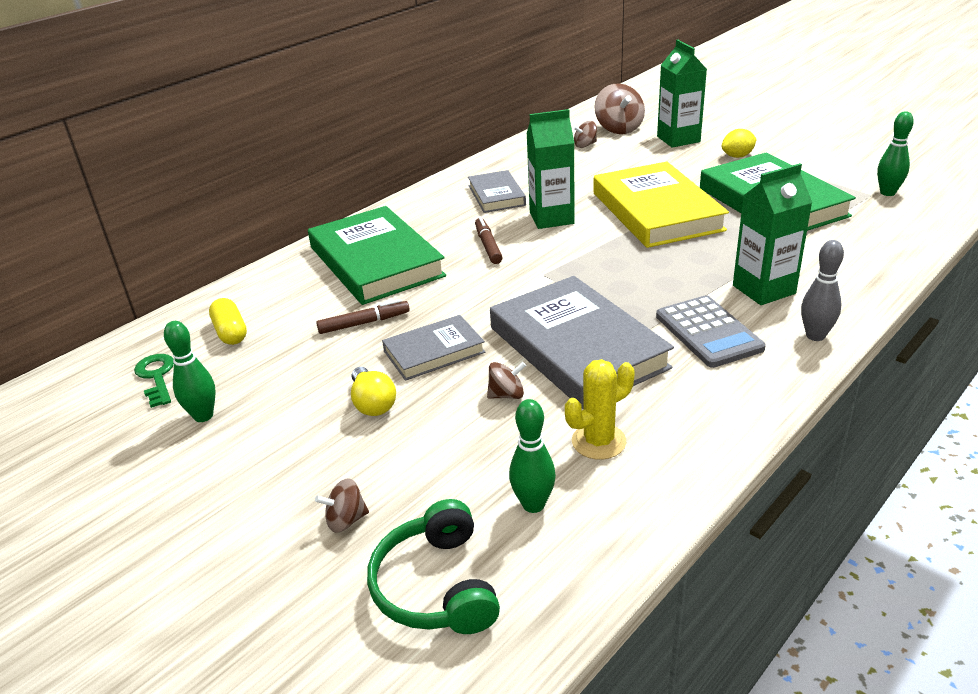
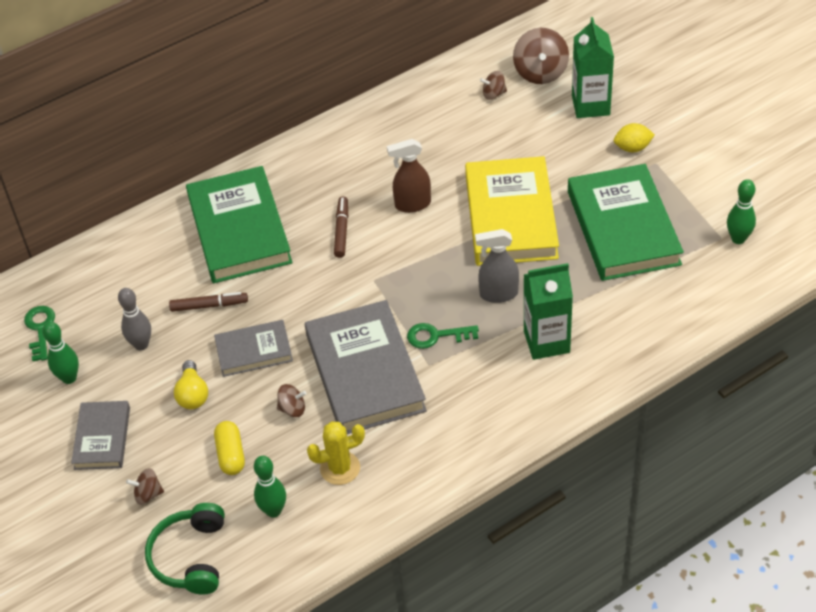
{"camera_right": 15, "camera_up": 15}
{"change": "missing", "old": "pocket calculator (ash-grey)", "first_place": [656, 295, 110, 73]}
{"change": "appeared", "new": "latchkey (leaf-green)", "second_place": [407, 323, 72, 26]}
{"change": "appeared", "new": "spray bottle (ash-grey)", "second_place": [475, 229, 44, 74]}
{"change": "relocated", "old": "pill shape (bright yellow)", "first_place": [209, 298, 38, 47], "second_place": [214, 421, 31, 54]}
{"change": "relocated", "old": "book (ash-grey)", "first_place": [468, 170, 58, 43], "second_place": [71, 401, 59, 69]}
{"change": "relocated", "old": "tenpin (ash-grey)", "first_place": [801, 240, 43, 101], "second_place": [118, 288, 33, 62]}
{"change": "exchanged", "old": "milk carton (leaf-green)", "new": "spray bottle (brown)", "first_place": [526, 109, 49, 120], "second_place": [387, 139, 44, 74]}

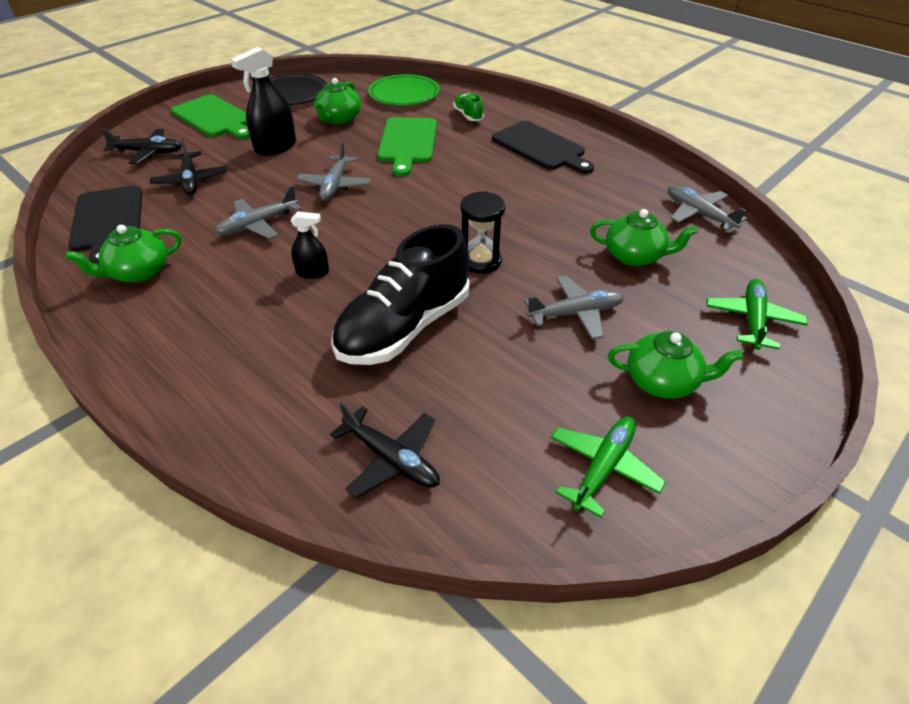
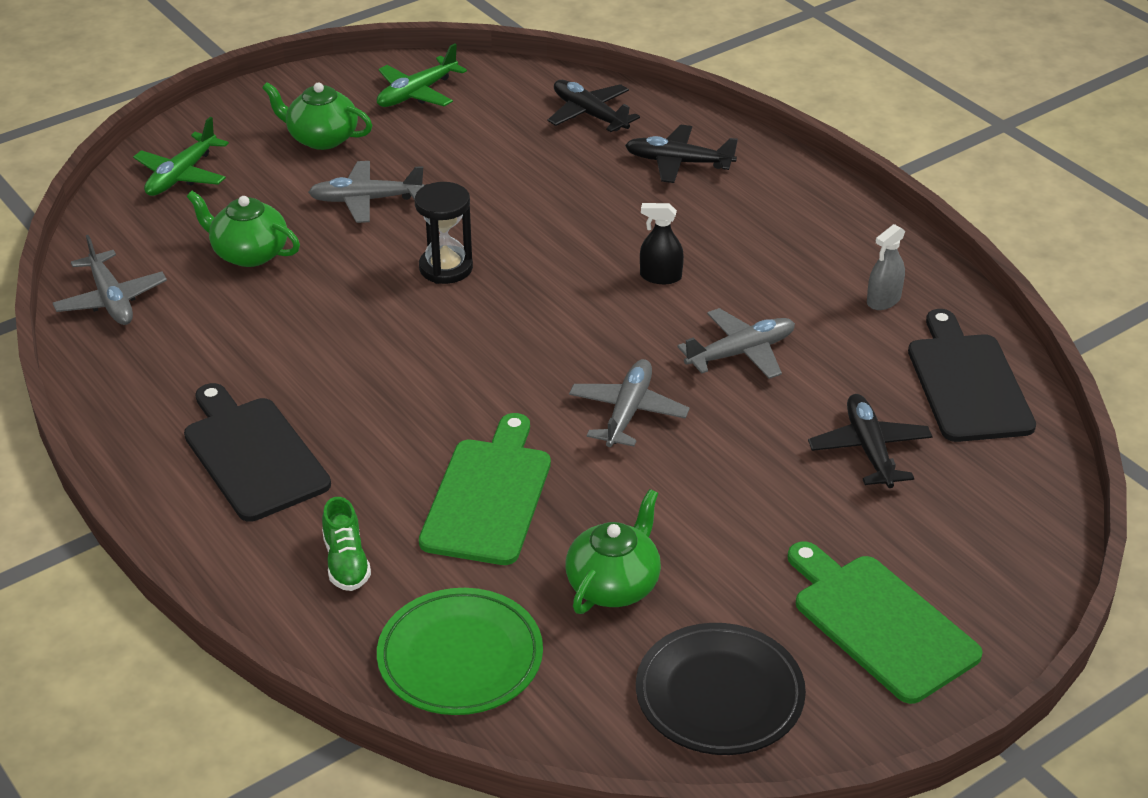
{"camera_right": -170, "camera_up": -5}
{"change": "missing", "old": "spray bottle (ebony)", "first_place": [230, 47, 66, 109]}
{"change": "missing", "old": "shoe (ebony)", "first_place": [331, 224, 139, 141]}
{"change": "relocated", "old": "plane (ebony)", "first_place": [101, 129, 81, 35], "second_place": [625, 125, 113, 58]}
{"change": "exchanged", "old": "china teapot (leaf-green)", "new": "spray bottle (ash-grey)", "first_place": [65, 225, 116, 58], "second_place": [867, 224, 38, 86]}

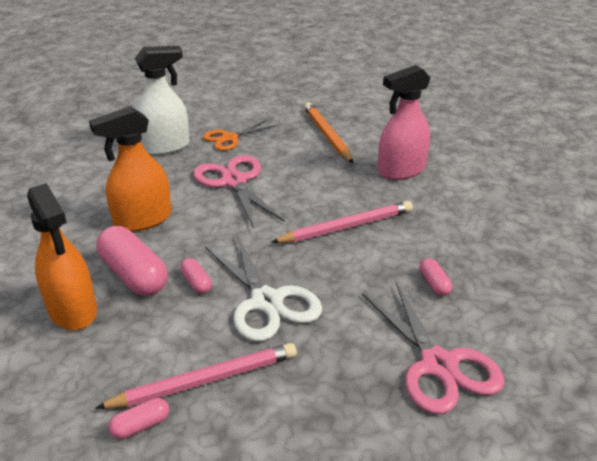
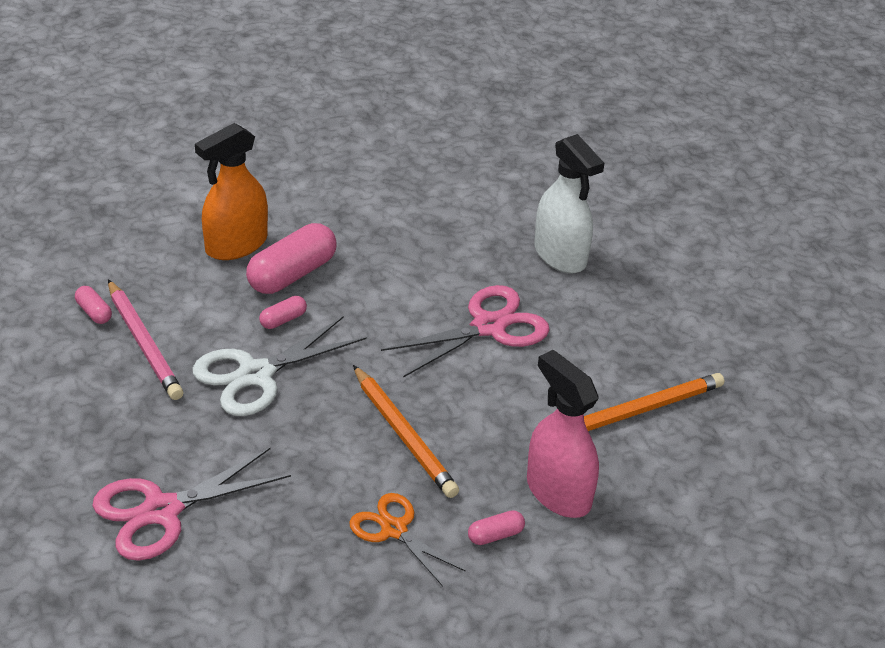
{"camera_right": 80, "camera_up": 5}
{"change": "missing", "old": "spray bottle (orange)", "first_place": [89, 106, 82, 125]}
{"change": "relocated", "old": "scissors (orange)", "first_place": [203, 120, 74, 31], "second_place": [349, 493, 117, 94]}
{"change": "relocated", "old": "pill shape (rose-pink)", "first_place": [419, 258, 33, 38], "second_place": [468, 510, 57, 35]}
{"change": "colour", "old": "pencil (rose-pink)", "new": "pencil (orange)", "first_place": [271, 201, 142, 42], "second_place": [353, 365, 106, 133]}

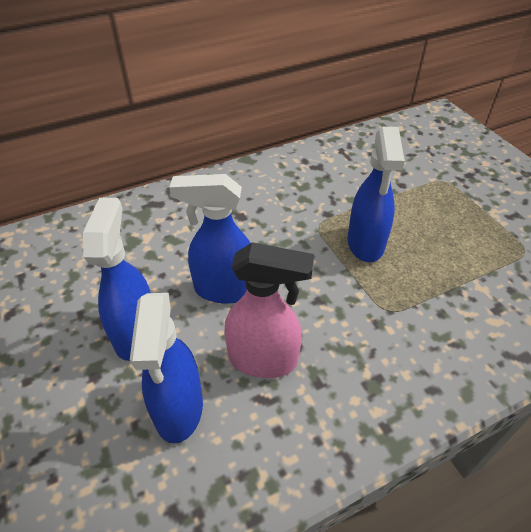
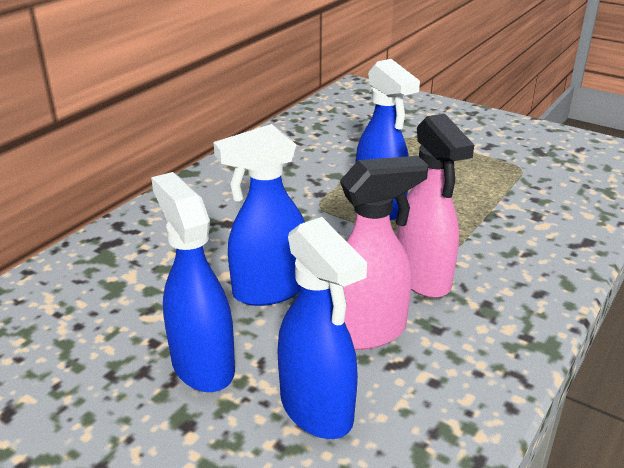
{"camera_right": -30, "camera_up": -15}
{"change": "appeared", "new": "spray bottle (rose-pink)", "second_place": [397, 114, 77, 184]}

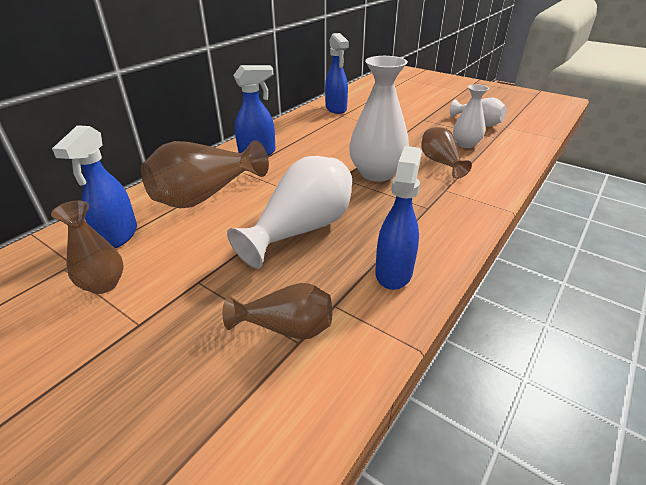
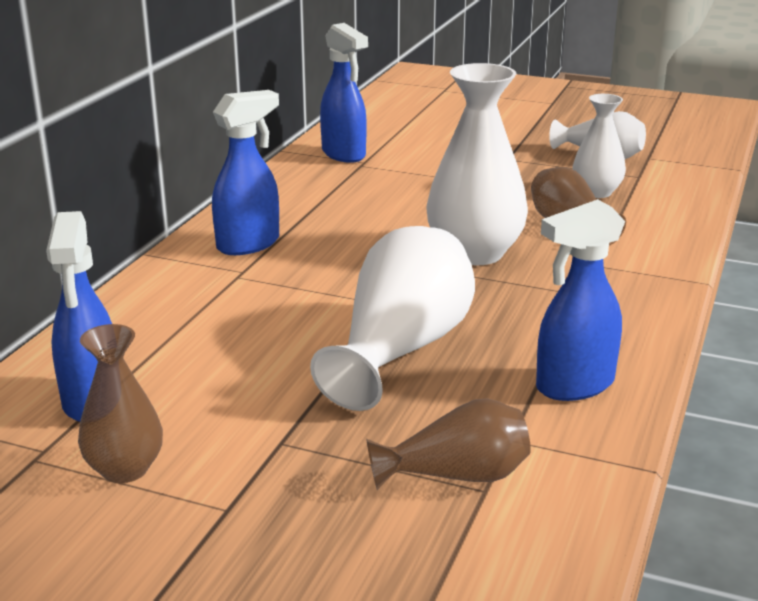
{"camera_right": -15, "camera_up": -10}
{"change": "missing", "old": "vase (brown)", "first_place": [141, 140, 128, 68]}
{"change": "spun", "old": "spray bottle (royal blue)", "first_place": [375, 146, 47, 144], "second_place": [536, 199, 89, 202], "degrees": -120}

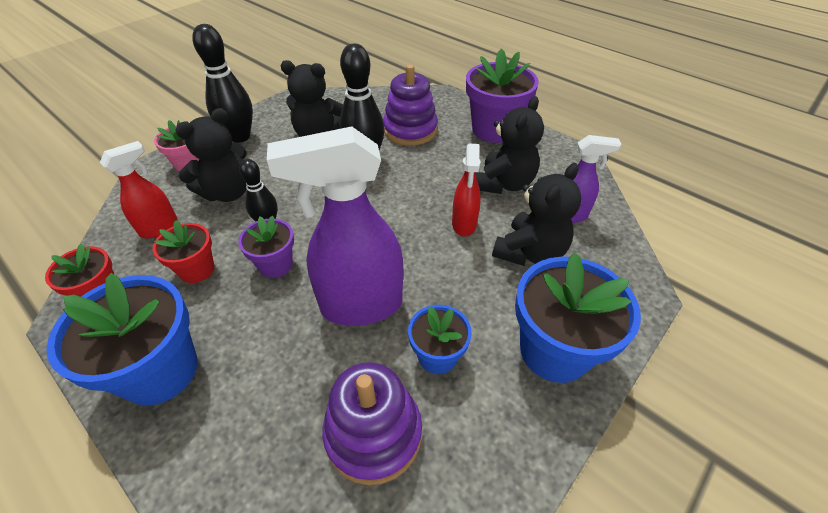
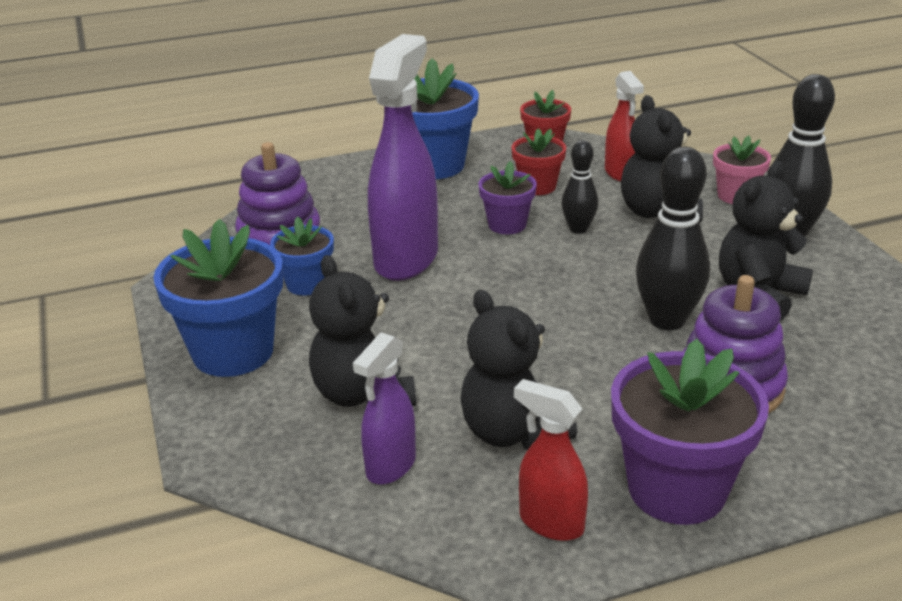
{"camera_right": 120, "camera_up": -15}
{"change": "relocated", "old": "spray bottle (scarlet)", "first_place": [452, 144, 29, 92], "second_place": [514, 379, 74, 162]}

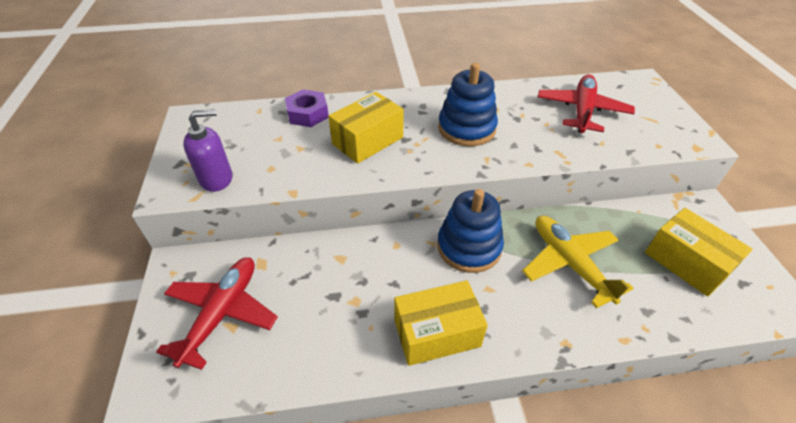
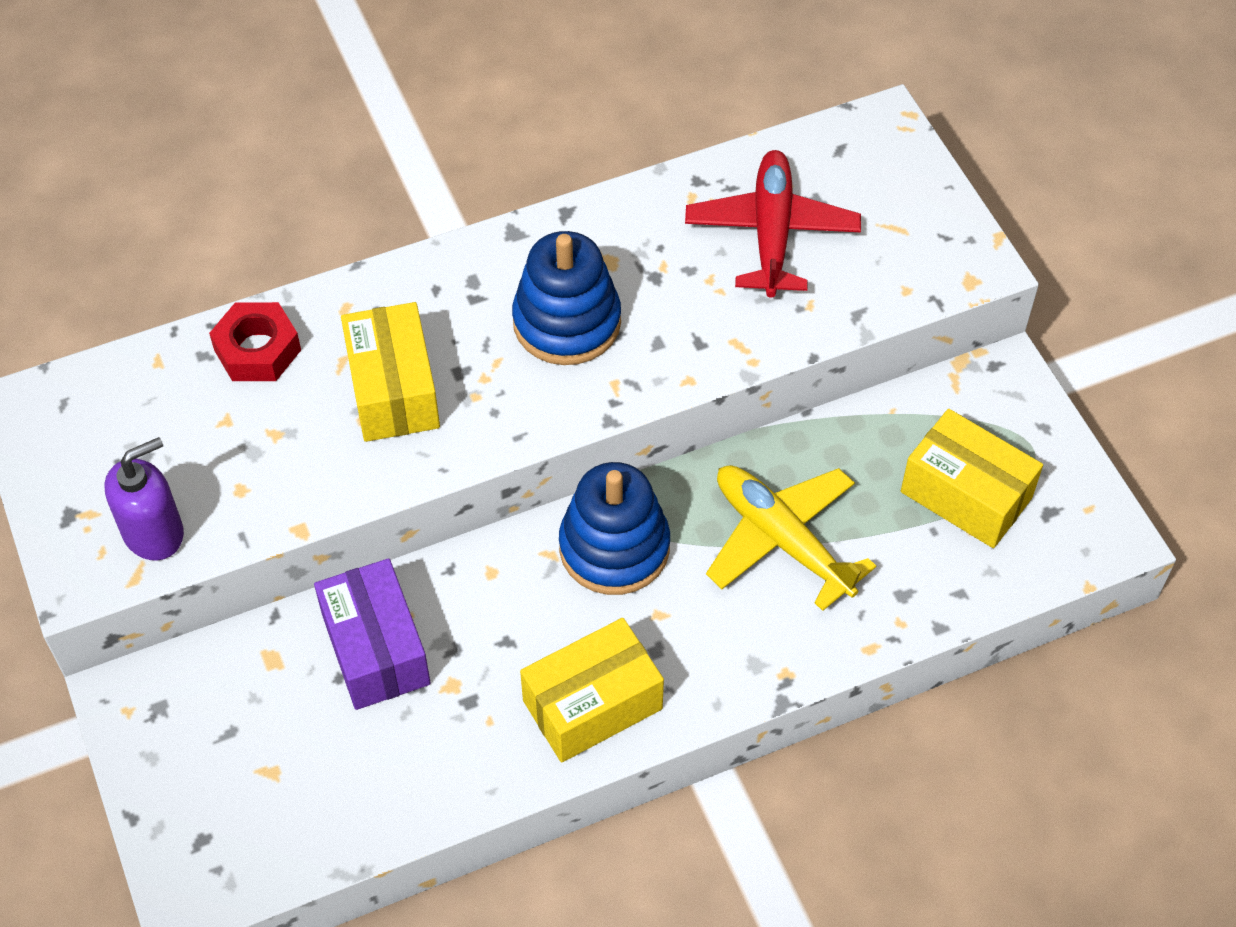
{"camera_right": -15, "camera_up": 10}
{"change": "missing", "old": "plane (scarlet)", "first_place": [156, 257, 122, 113]}
{"change": "appeared", "new": "package (purple)", "second_place": [314, 558, 117, 152]}
{"change": "colour", "old": "nut (purple)", "new": "nut (scarlet)", "first_place": [285, 89, 43, 38], "second_place": [209, 302, 92, 79]}
{"change": "spun", "old": "package (bright yellow)", "first_place": [328, 92, 76, 72], "second_place": [341, 302, 99, 140], "degrees": -45}

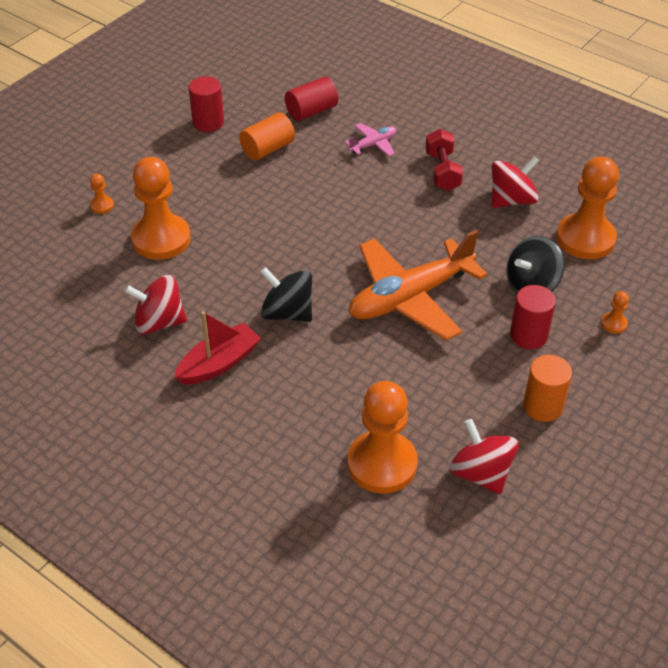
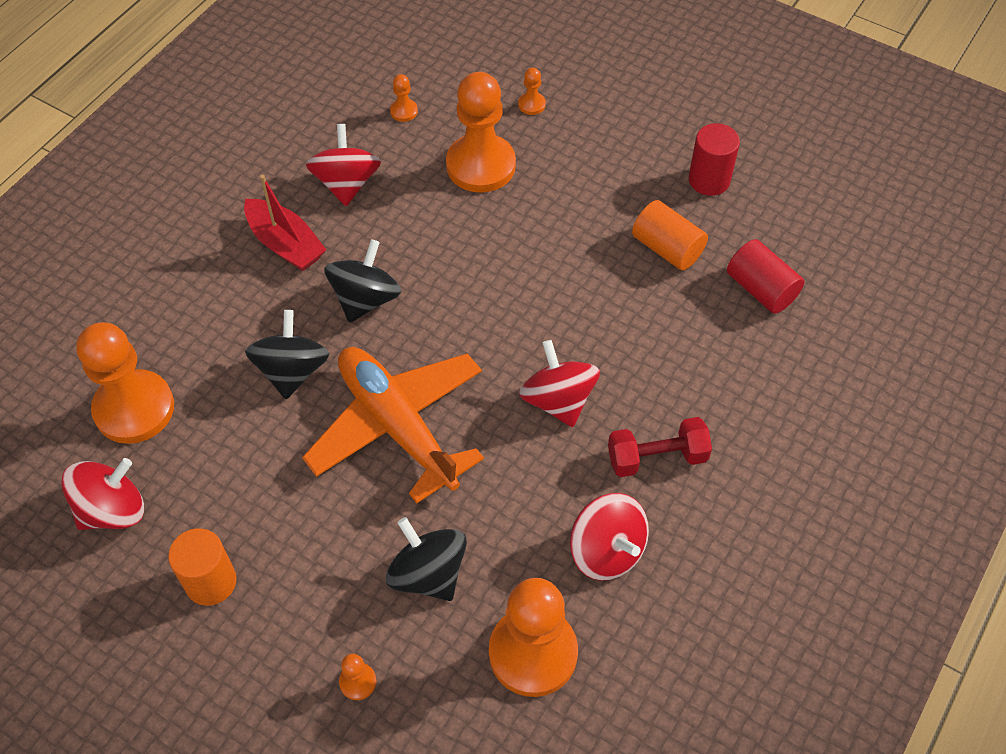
{"camera_right": 85, "camera_up": 10}
{"change": "missing", "old": "plane (rose-pink)", "first_place": [344, 123, 52, 33]}
{"change": "missing", "old": "cylinder (scarlet)", "first_place": [510, 285, 46, 64]}
{"change": "appeared", "new": "spinning top (ebony)", "second_place": [245, 310, 84, 89]}
{"change": "appeared", "new": "pawn (orange)", "second_place": [390, 74, 28, 48]}
{"change": "appeared", "new": "spinning top (scarlet)", "second_place": [519, 340, 81, 87]}

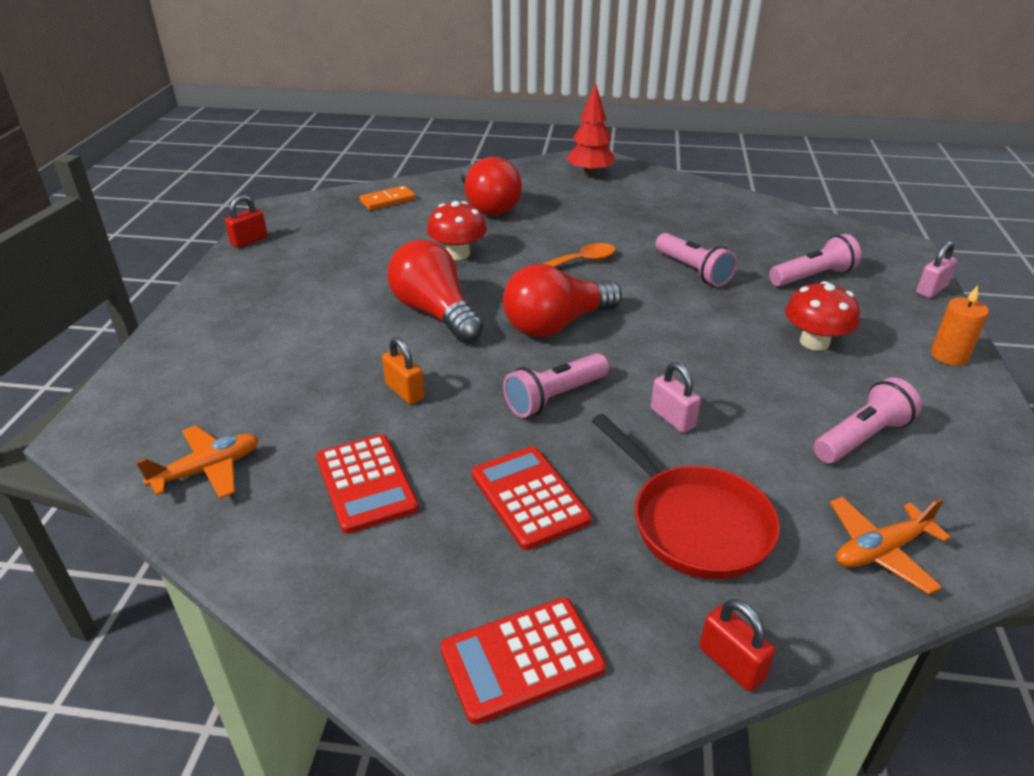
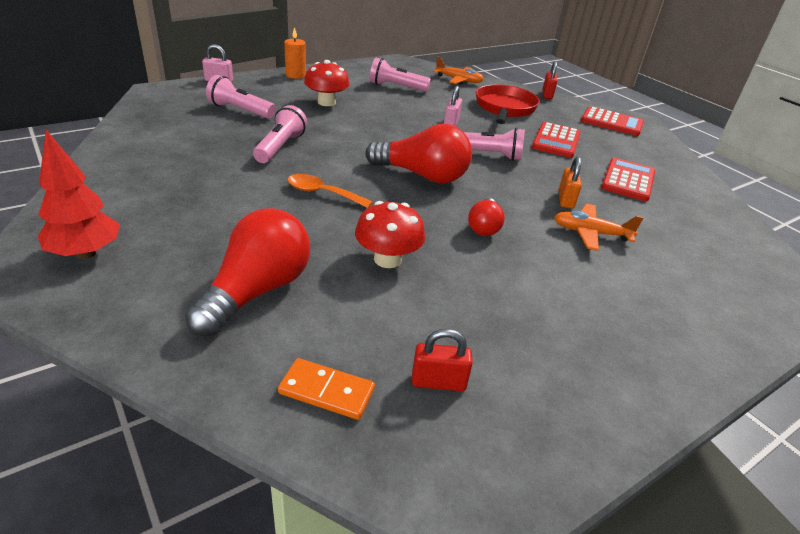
{"camera_right": -135, "camera_up": 0}
{"change": "relocated", "old": "plane (orange)", "first_place": [136, 425, 123, 73], "second_place": [554, 204, 89, 47]}
{"change": "relocated", "old": "padlock (scarlet)", "first_place": [225, 195, 42, 53], "second_place": [412, 329, 61, 63]}
{"change": "size", "old": "bulb (scarlet)", "first_place": [387, 240, 96, 103], "second_place": [468, 198, 37, 38], "factor": 0.55}

